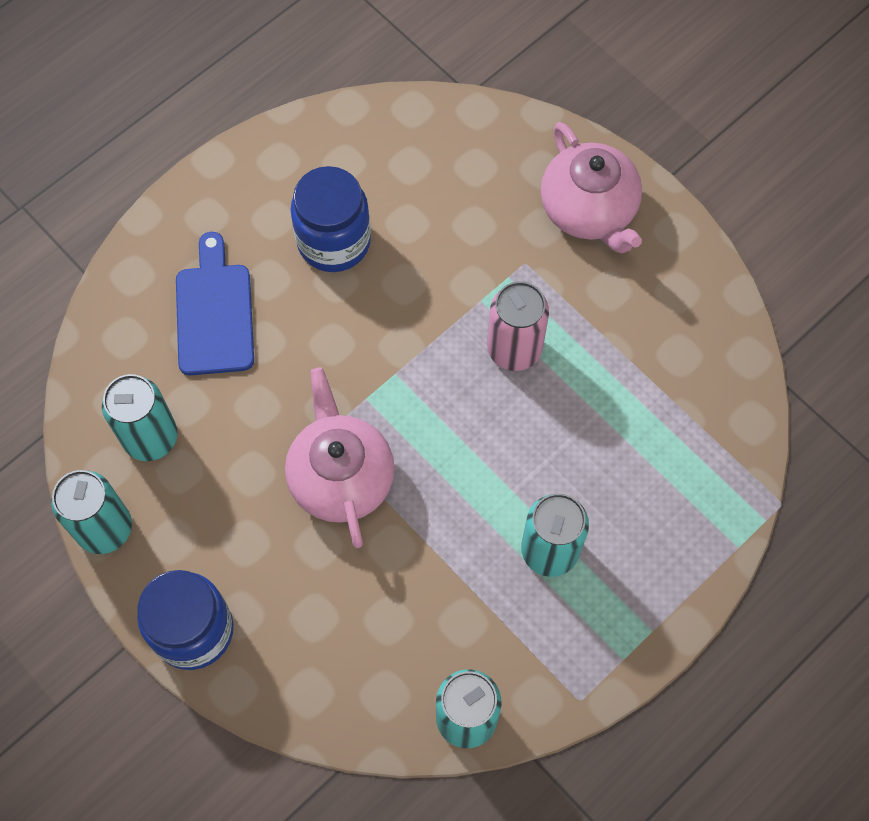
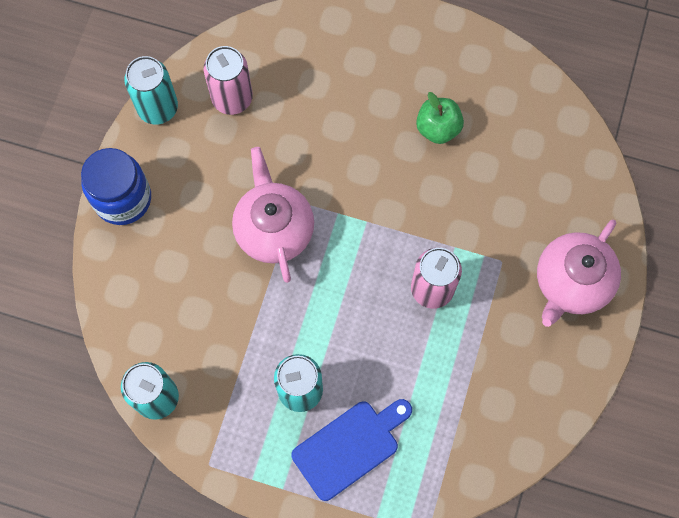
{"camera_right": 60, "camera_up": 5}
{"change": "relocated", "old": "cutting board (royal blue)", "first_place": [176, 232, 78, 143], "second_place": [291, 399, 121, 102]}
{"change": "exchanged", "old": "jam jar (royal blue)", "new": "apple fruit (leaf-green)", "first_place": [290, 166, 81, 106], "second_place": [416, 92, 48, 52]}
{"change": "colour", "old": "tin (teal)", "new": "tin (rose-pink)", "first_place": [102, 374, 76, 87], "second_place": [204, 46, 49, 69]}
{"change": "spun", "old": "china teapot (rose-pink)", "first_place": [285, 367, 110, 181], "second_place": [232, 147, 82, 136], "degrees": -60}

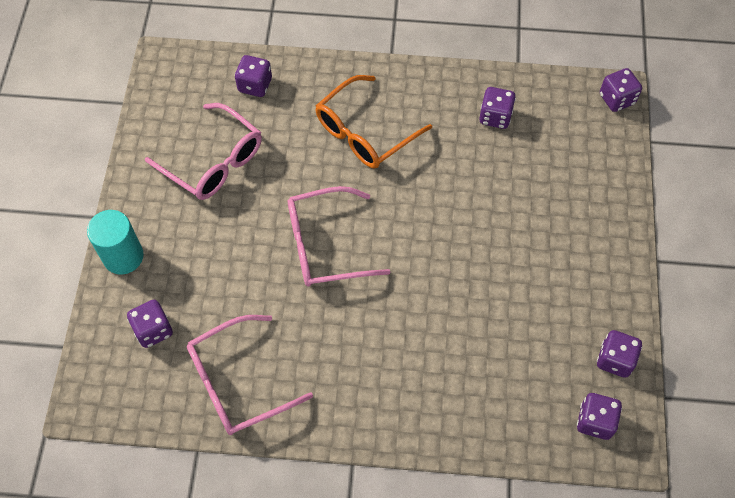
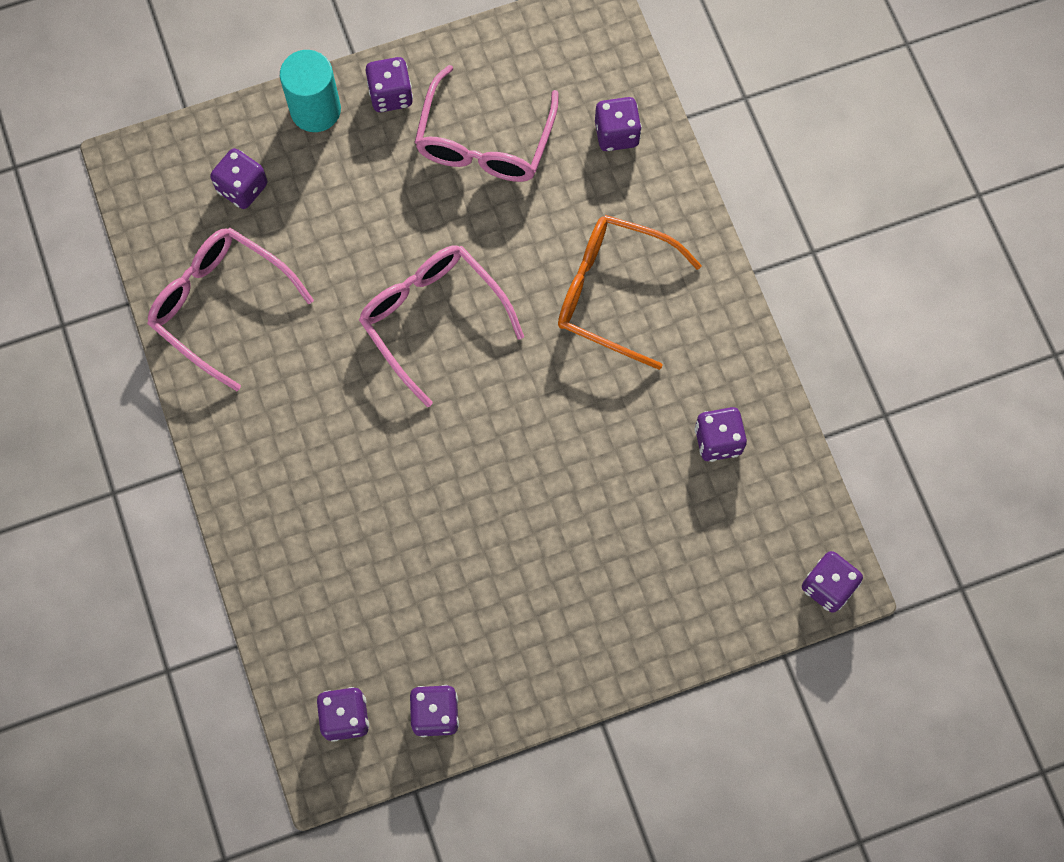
{"camera_right": 65, "camera_up": 10}
{"change": "appeared", "new": "game die (purple)", "second_place": [365, 57, 48, 55]}

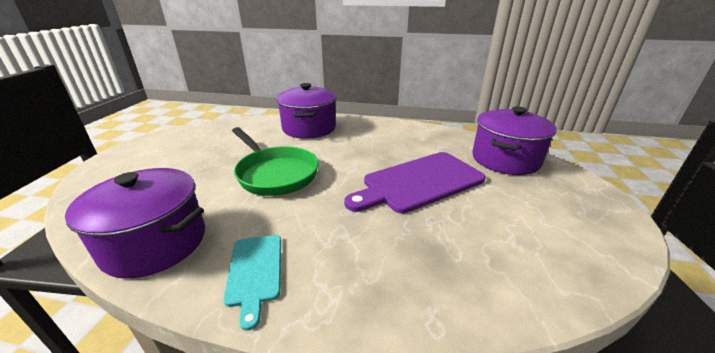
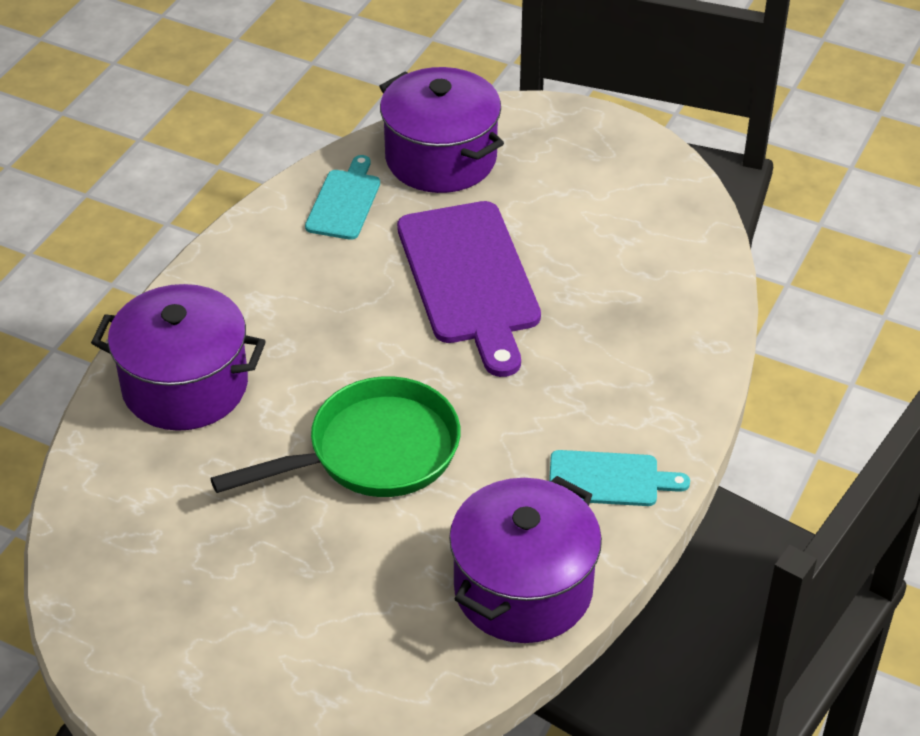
{"camera_right": -75, "camera_up": 15}
{"change": "appeared", "new": "cutting board (teal)", "second_place": [305, 155, 75, 85]}

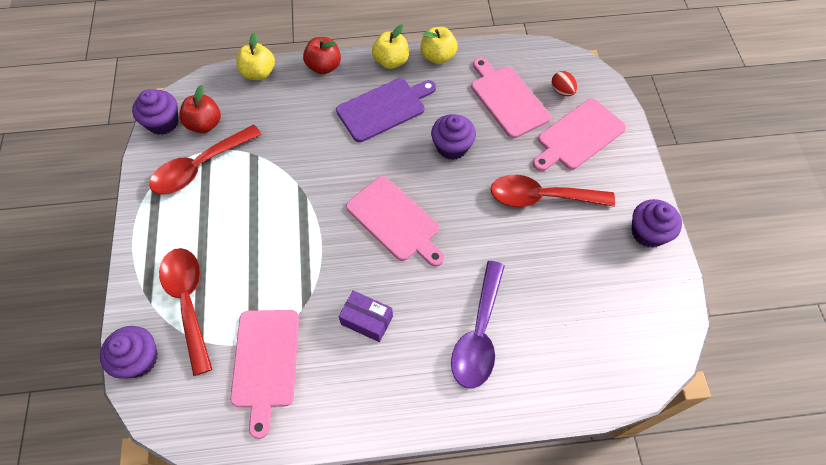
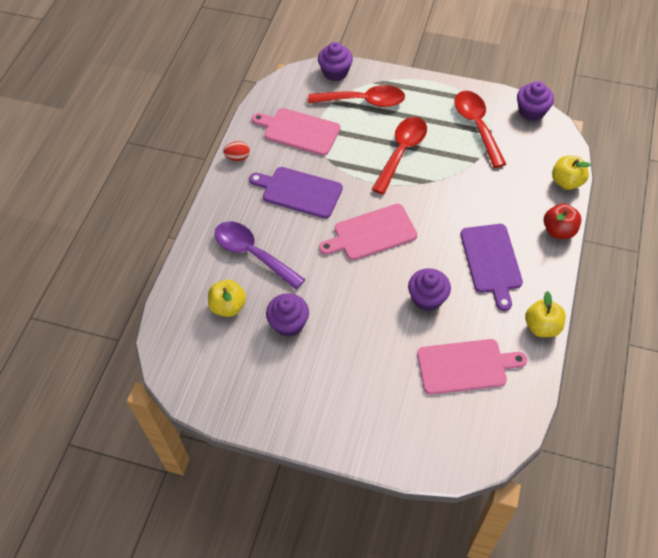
{"camera_right": 115, "camera_up": -5}
{"change": "missing", "old": "apple fruit (scarlet)", "first_place": [179, 85, 42, 48]}
{"change": "missing", "old": "cutting board (rose-pink)", "first_place": [533, 98, 93, 73]}
{"change": "relocated", "old": "apple fruit (bright yellow)", "first_place": [372, 25, 37, 44], "second_place": [208, 280, 38, 37]}
{"change": "relocated", "old": "teaspoon (scarlet)", "first_place": [491, 175, 124, 32], "second_place": [372, 117, 55, 77]}
{"change": "relocated", "old": "toy egg (scarlet)", "first_place": [551, 71, 26, 25], "second_place": [223, 141, 27, 20]}
{"change": "relocated", "old": "muffin (purple)", "first_place": [632, 199, 50, 49], "second_place": [266, 293, 43, 44]}
{"change": "exchanged", "old": "package (purple)", "new": "cutting board (purple)", "first_place": [338, 290, 55, 52], "second_place": [249, 167, 94, 52]}

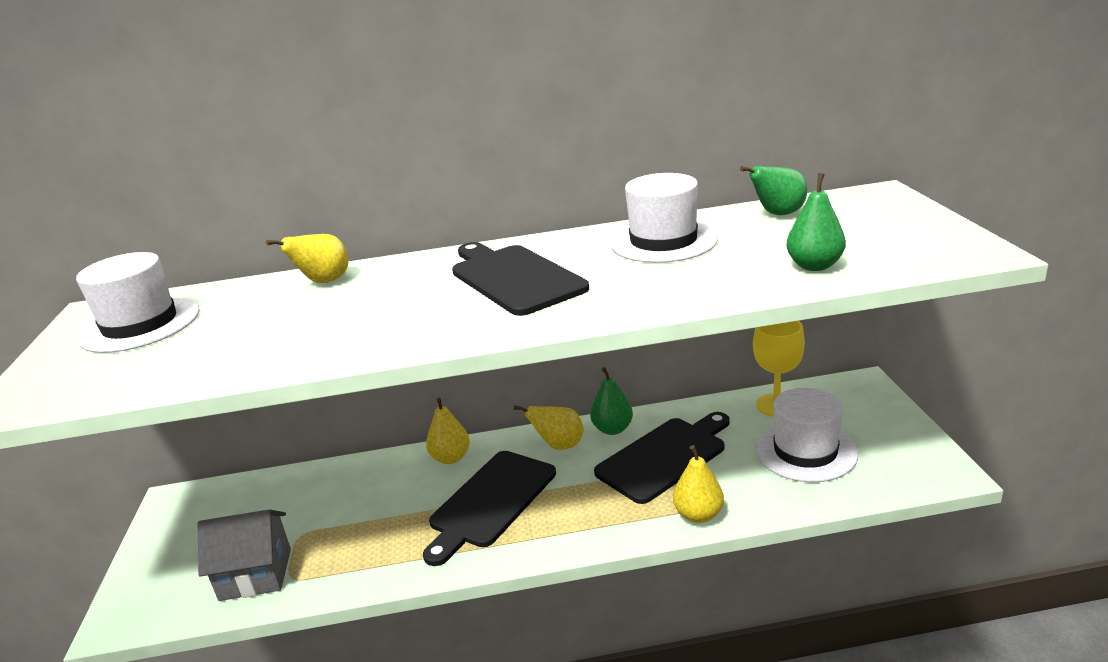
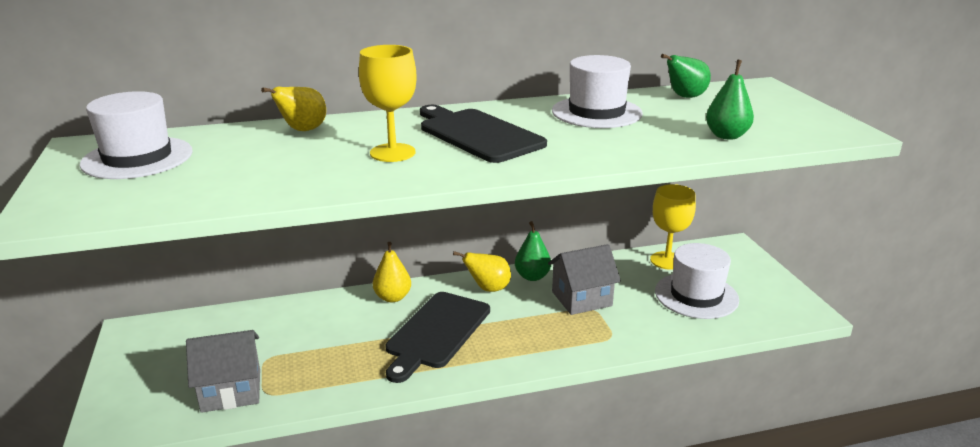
{"camera_right": -10, "camera_up": 0}
{"change": "missing", "old": "toy pear (bright yellow)", "first_place": [673, 445, 51, 78]}
{"change": "appeared", "new": "chalice (bright yellow)", "second_place": [359, 45, 58, 117]}
{"change": "exchanged", "old": "cutting board (ebony)", "new": "toy house (ash-grey)", "first_place": [594, 412, 136, 92], "second_place": [548, 244, 73, 71]}

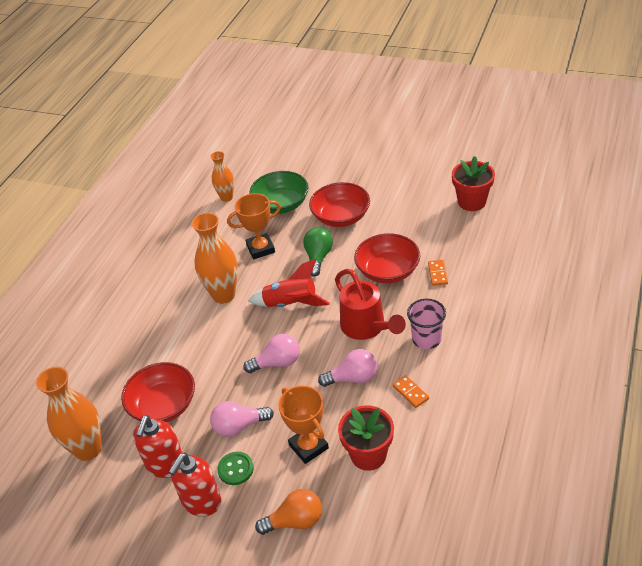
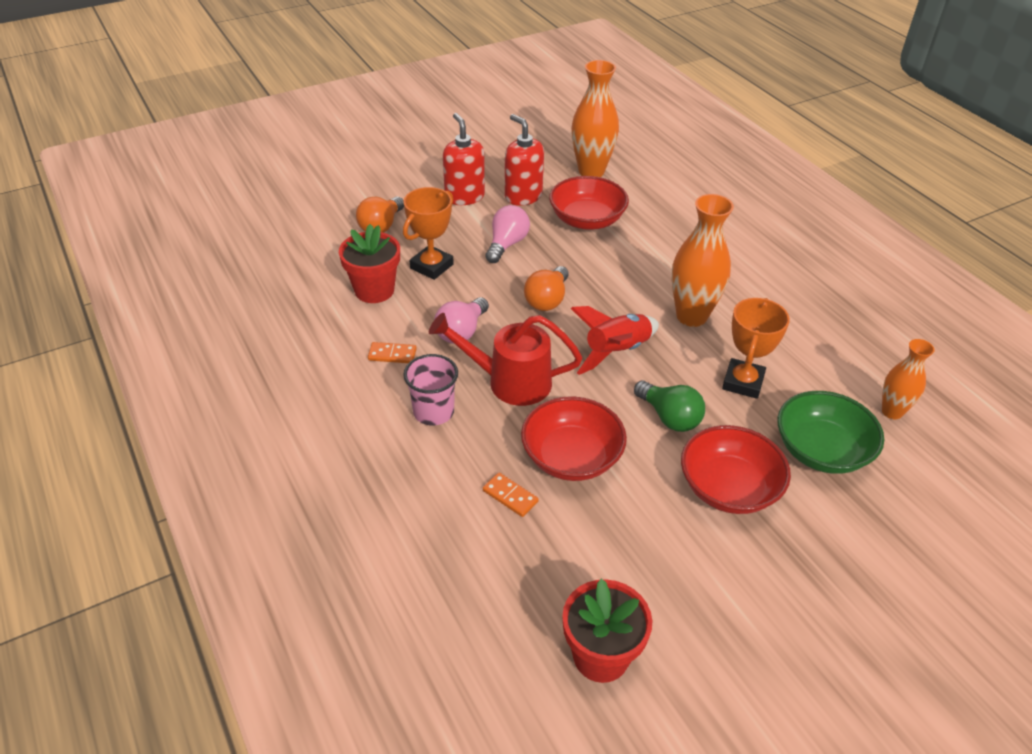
{"camera_right": 125, "camera_up": 0}
{"change": "missing", "old": "shirt button (leaf-green)", "first_place": [217, 452, 37, 33]}
{"change": "colour", "old": "bulb (rose-pink)", "new": "bulb (orange)", "first_place": [243, 333, 57, 40], "second_place": [524, 266, 45, 45]}
{"change": "spun", "old": "prize cup (orange)", "first_place": [279, 386, 50, 78], "second_place": [403, 187, 51, 93], "degrees": -60}

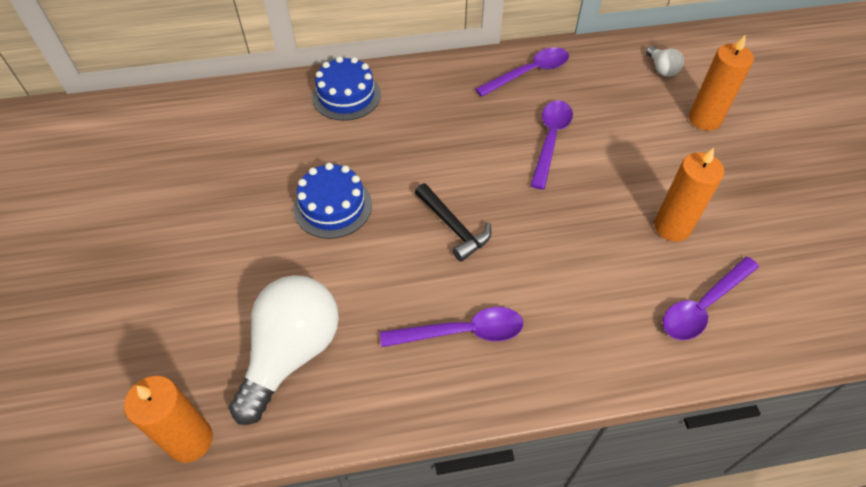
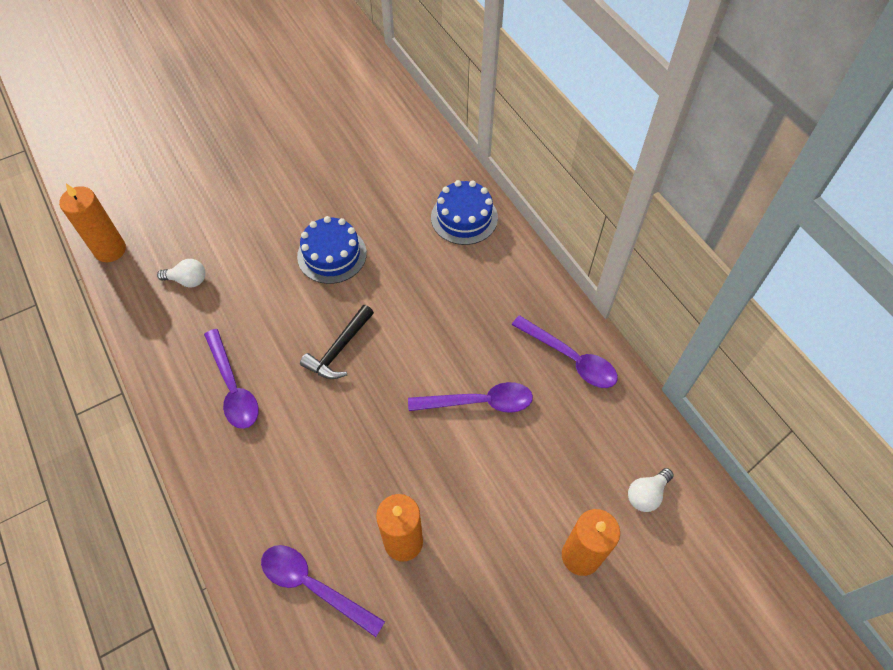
{"camera_right": 70, "camera_up": 5}
{"change": "size", "old": "bulb (white)", "first_place": [229, 275, 110, 150], "second_place": [157, 259, 49, 28], "factor": 0.44}

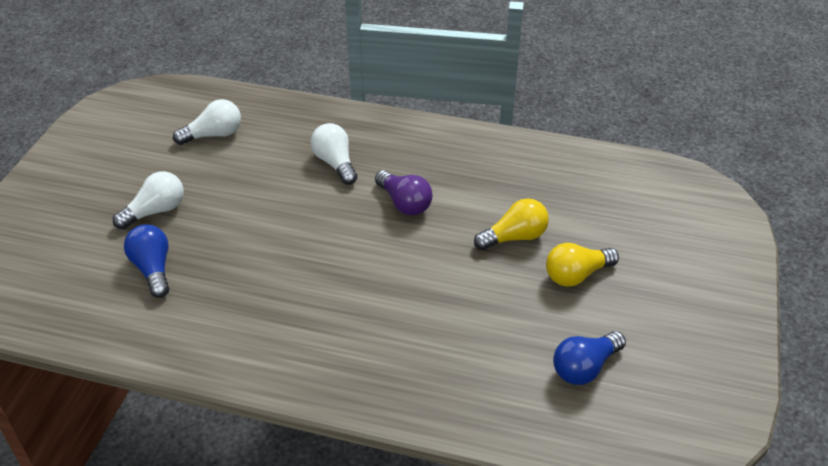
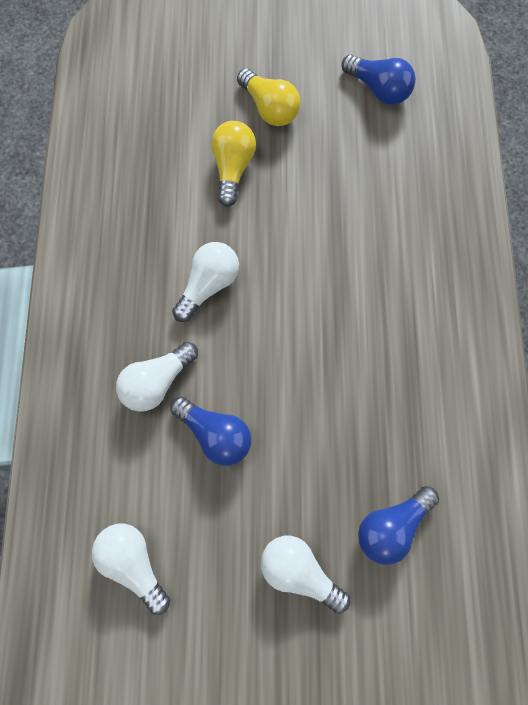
{"camera_right": -105, "camera_up": 30}
{"change": "appeared", "new": "bulb (royal blue)", "second_place": [170, 396, 81, 70]}
{"change": "colour", "old": "bulb (purple)", "new": "bulb (white)", "first_place": [375, 170, 58, 45], "second_place": [172, 242, 67, 80]}
{"change": "spun", "old": "bulb (bright yellow)", "first_place": [474, 198, 75, 52], "second_place": [212, 121, 44, 86], "degrees": 45}

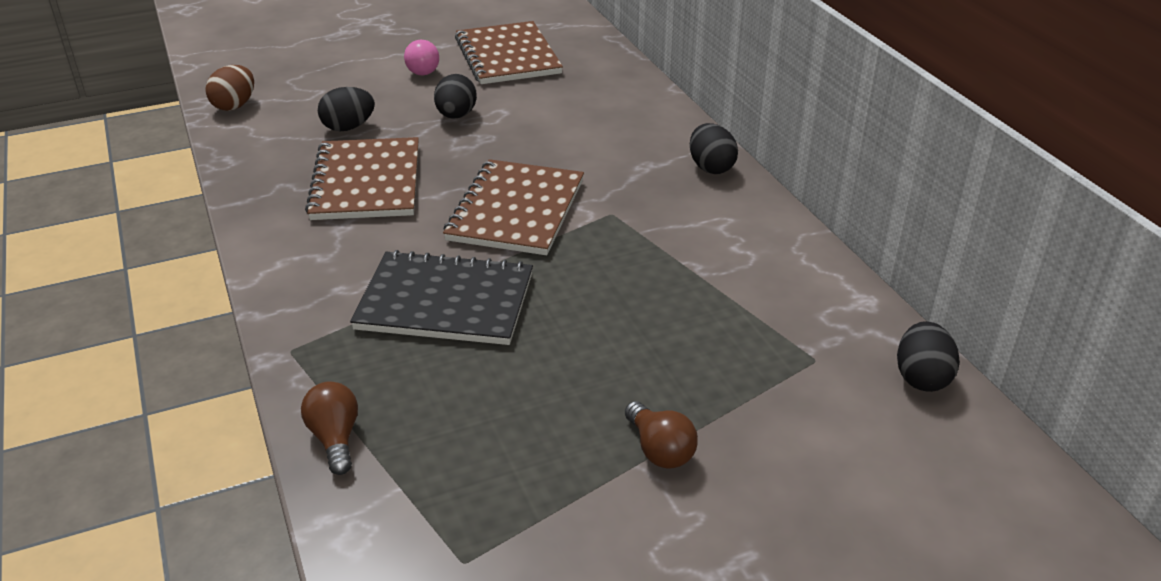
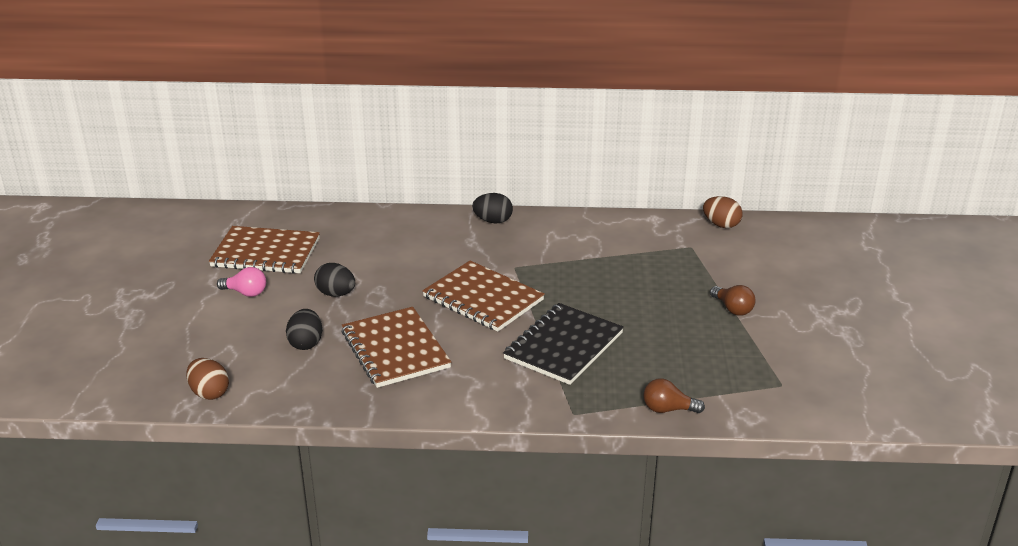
{"camera_right": -65, "camera_up": -5}
{"change": "colour", "old": "toy egg (ebony)", "new": "toy egg (brown)", "first_place": [897, 321, 63, 71], "second_place": [703, 196, 39, 32]}
{"change": "spun", "old": "notebook (brown)", "first_place": [305, 137, 114, 83], "second_place": [342, 307, 109, 81], "degrees": 45}
{"change": "spun", "old": "bulb (brown)", "first_place": [625, 401, 73, 68], "second_place": [710, 285, 46, 31], "degrees": 60}

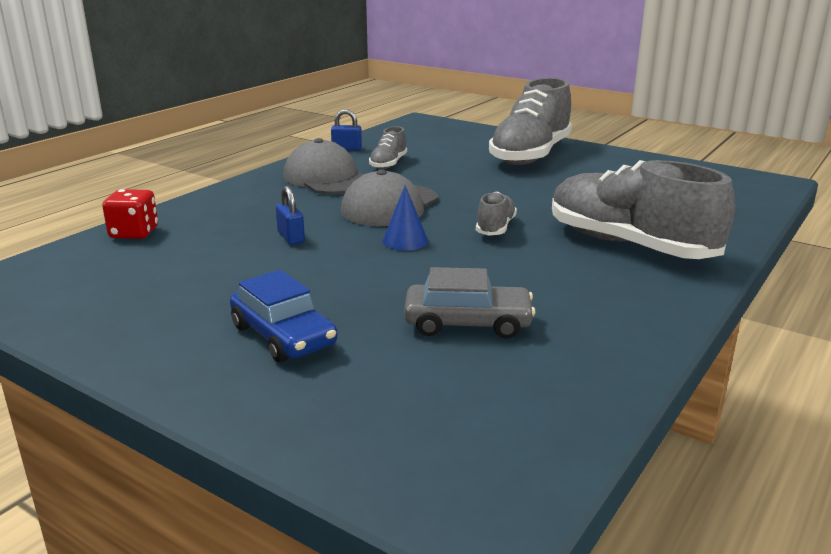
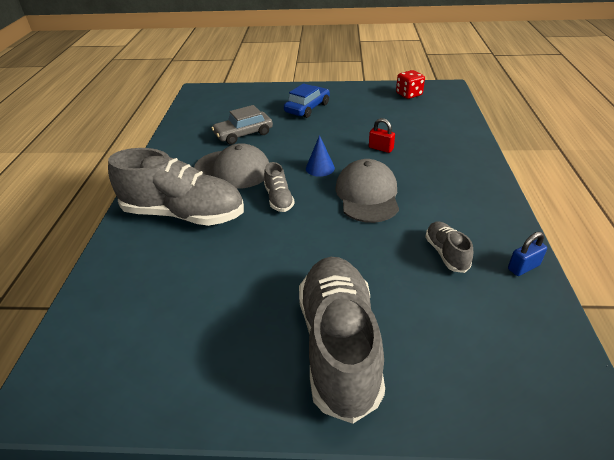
{"camera_right": 150, "camera_up": 15}
{"change": "relocated", "old": "game die (scarlet)", "first_place": [102, 189, 56, 50], "second_place": [396, 70, 29, 29]}
{"change": "relocated", "old": "baseball cap (ash-grey)", "first_place": [283, 138, 81, 56], "second_place": [194, 143, 75, 46]}
{"change": "colour", "old": "padlock (royal blue)", "new": "padlock (scarlet)", "first_place": [276, 186, 29, 59], "second_place": [369, 118, 26, 35]}
{"change": "spun", "old": "toy car (royal blue)", "first_place": [230, 270, 108, 93], "second_place": [284, 83, 46, 35], "degrees": 105}

